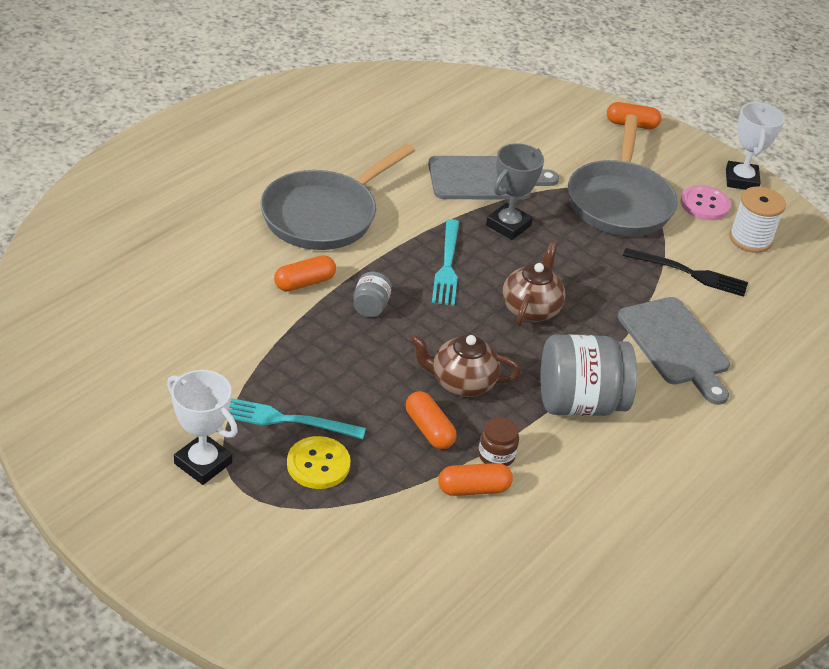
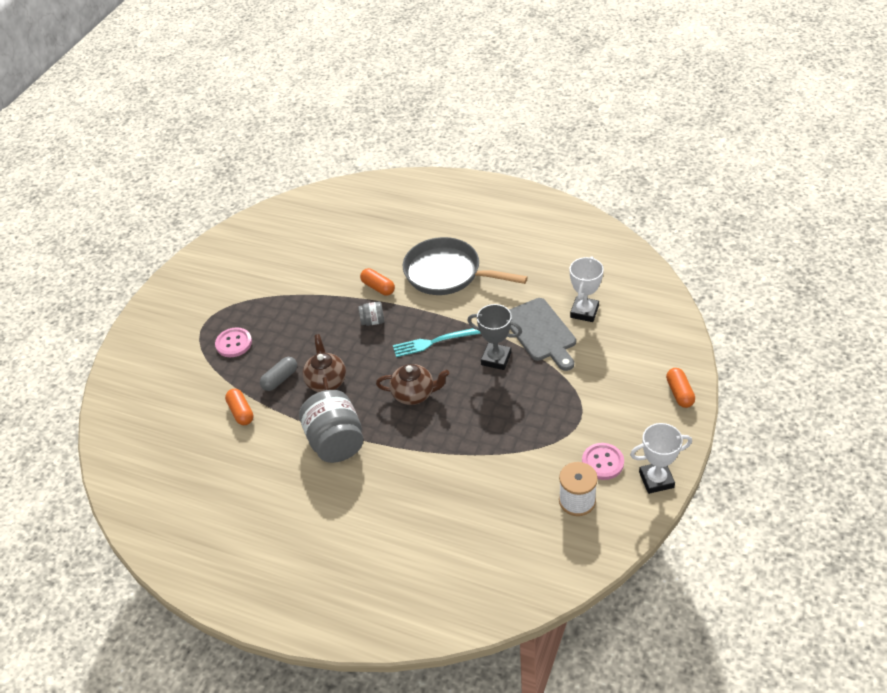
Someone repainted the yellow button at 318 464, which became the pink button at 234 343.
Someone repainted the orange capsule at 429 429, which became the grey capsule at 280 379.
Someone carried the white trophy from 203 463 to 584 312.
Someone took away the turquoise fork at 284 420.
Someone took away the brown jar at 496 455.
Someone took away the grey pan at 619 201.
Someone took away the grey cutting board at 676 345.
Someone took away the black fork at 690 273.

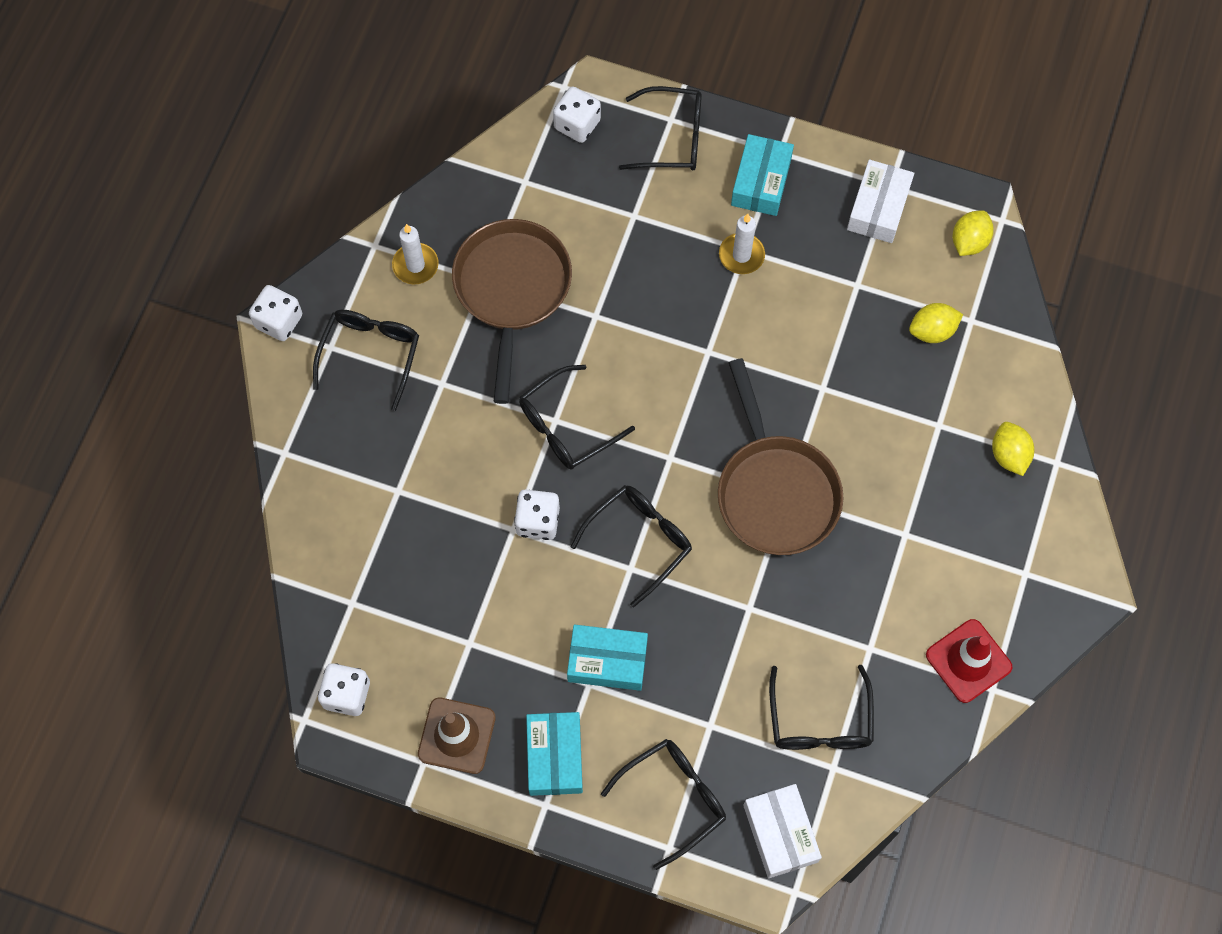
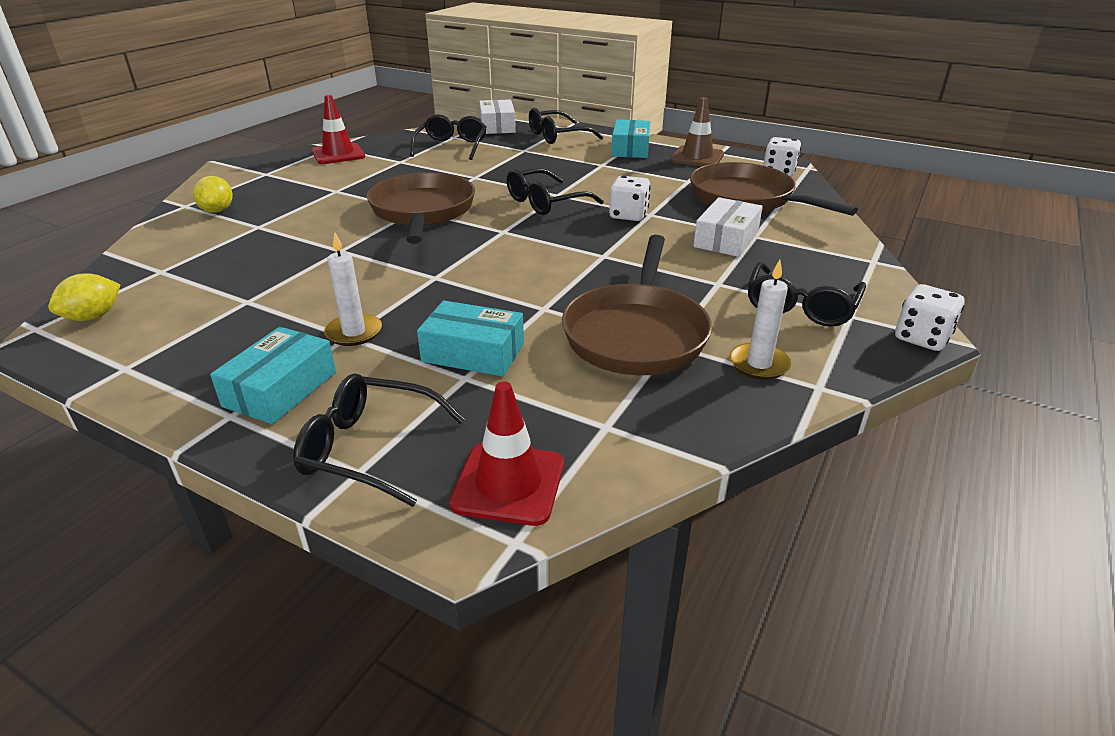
Someone carried the turquoise box from 607 661 to 473 352.
Someone swapped the white dice at 577 124 for the red traffic cone at 508 483.
Someone put down the brown pan at 746 199.
Someone carried the white box from 878 208 to 726 239.
Someone took away the black glasses at 566 426.
Someone took away the yellow lemon at 932 331.

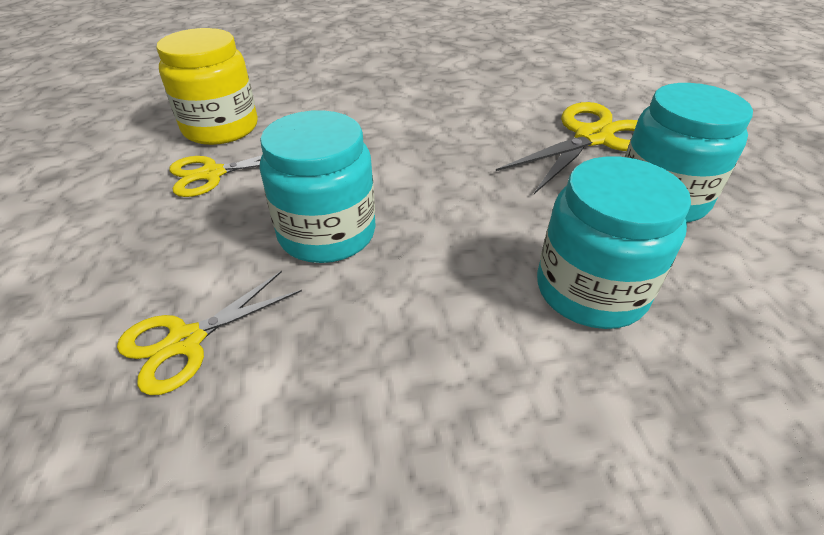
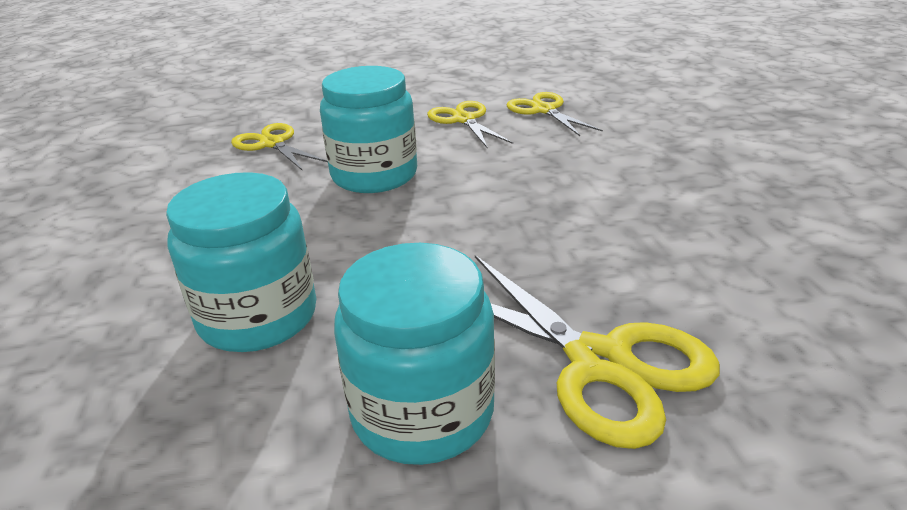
Someone swapped the yellow jar at 221 128 for the yellow scissors at 544 110.

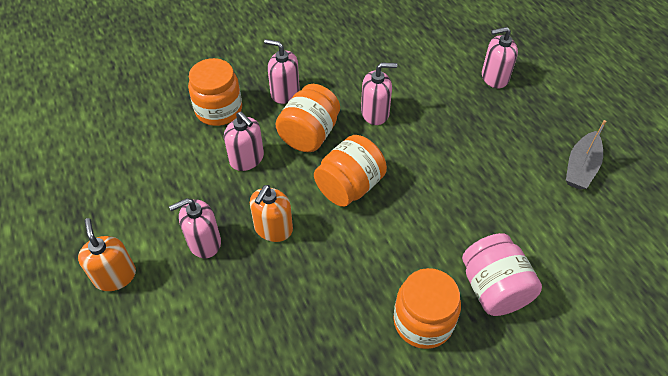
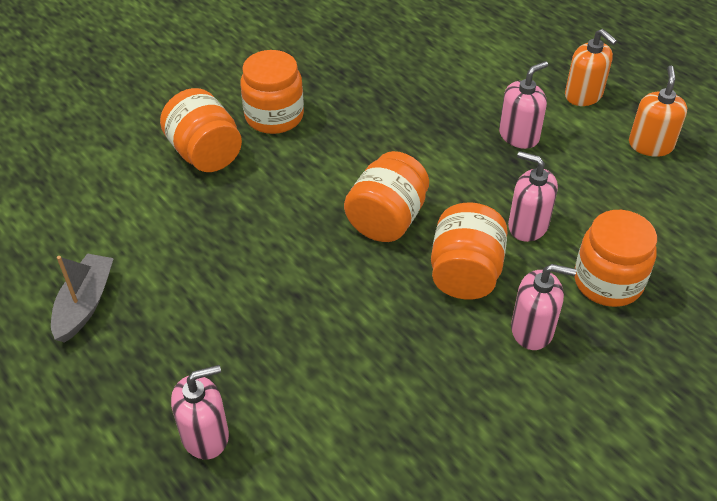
Someone repainted the pink jar at 493 288, which became the orange jar at 205 153.
Someone carried the orange soap dispenser from 273 228 to 650 145.
Someone took away the pink soap dispenser at 375 113.

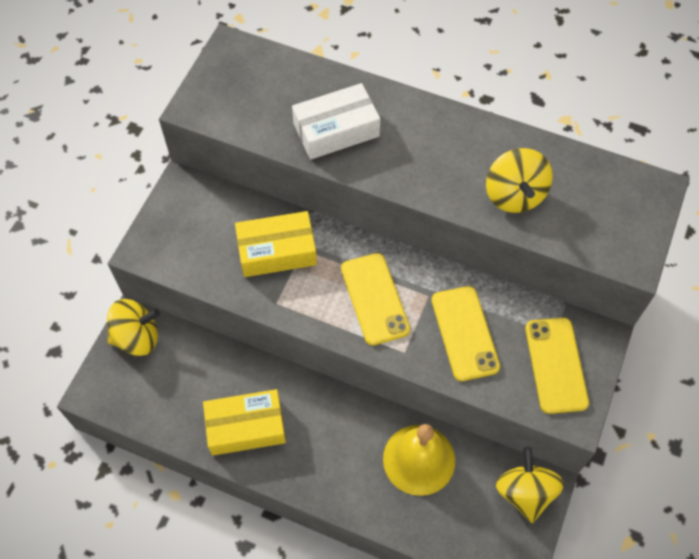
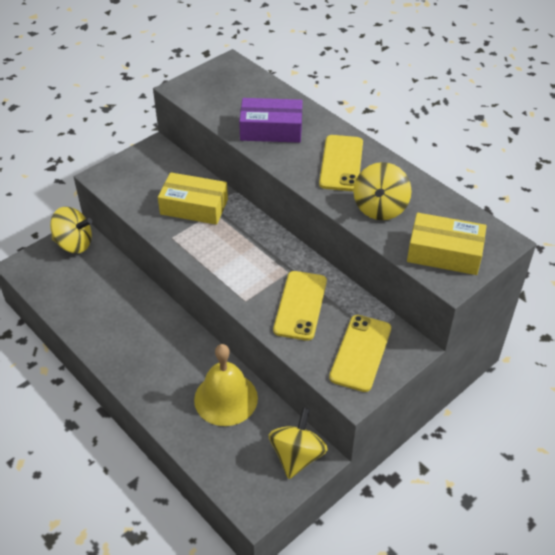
Someone repainted the white box at 336 130, which became the purple box at 271 129.
Someone carried the yellow phone from 374 299 to 341 163.
Someone carried the yellow box from 246 427 to 444 253.

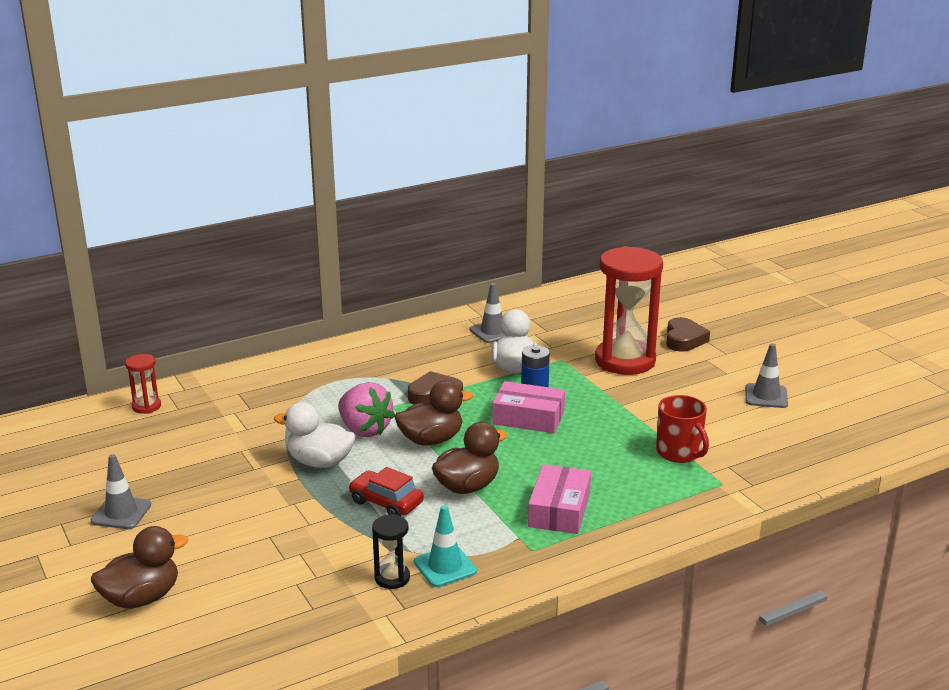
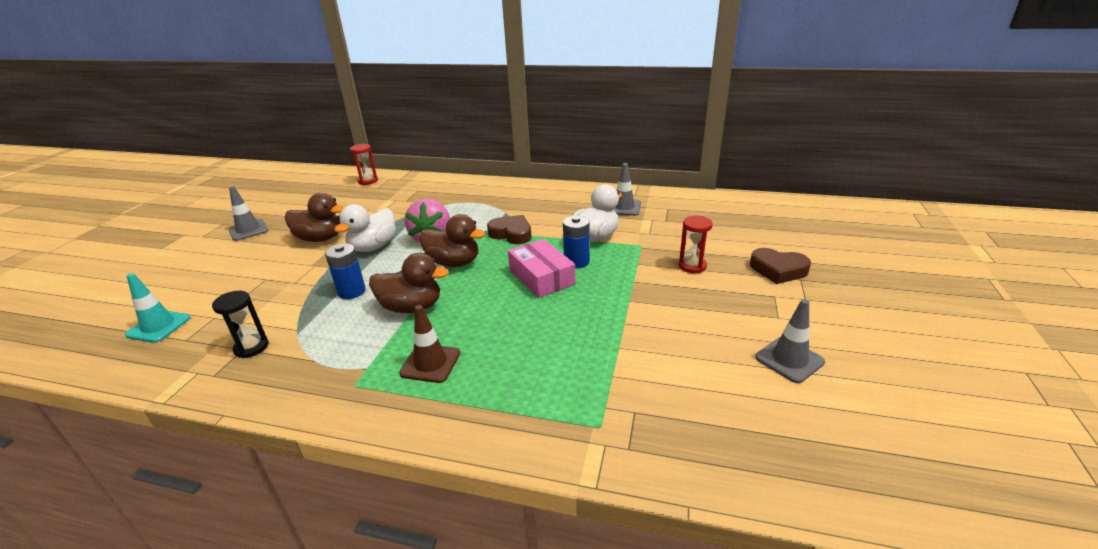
Someone carried the turquoise traffic cone from 445 566 to 158 326.
Someone carried the brown duck from 141 598 to 320 239.
Someone swapped the red car at 386 502 for the blue battery at 351 291.
Someone rotated the white duck at 320 462 by 120 degrees counterclockwise.
Someone swapped the pink box at 559 510 for the brown traffic cone at 430 363.
Someone scaled the red hourglass at 625 361 by 0.44.
Someone rotated the brown heart at 684 339 by 60 degrees clockwise.
Someone took away the red mug at 679 452.

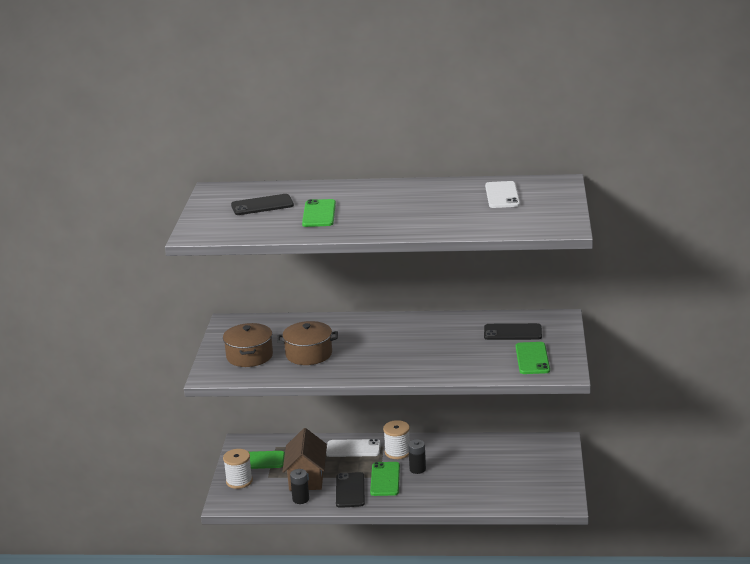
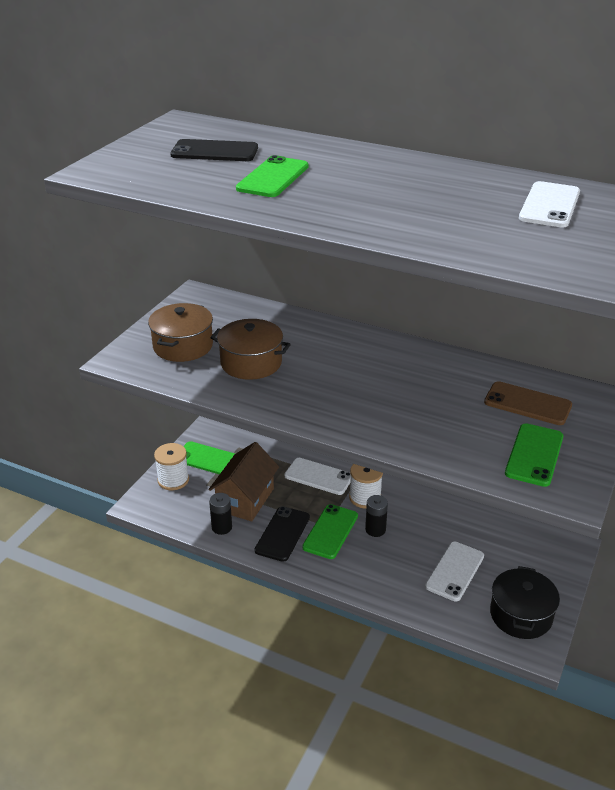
Someone put down the white phone at 455 571.
Someone repainted the black phone at 512 332, which became the brown phone at 527 404.
Someone put down the black pot at 521 615.

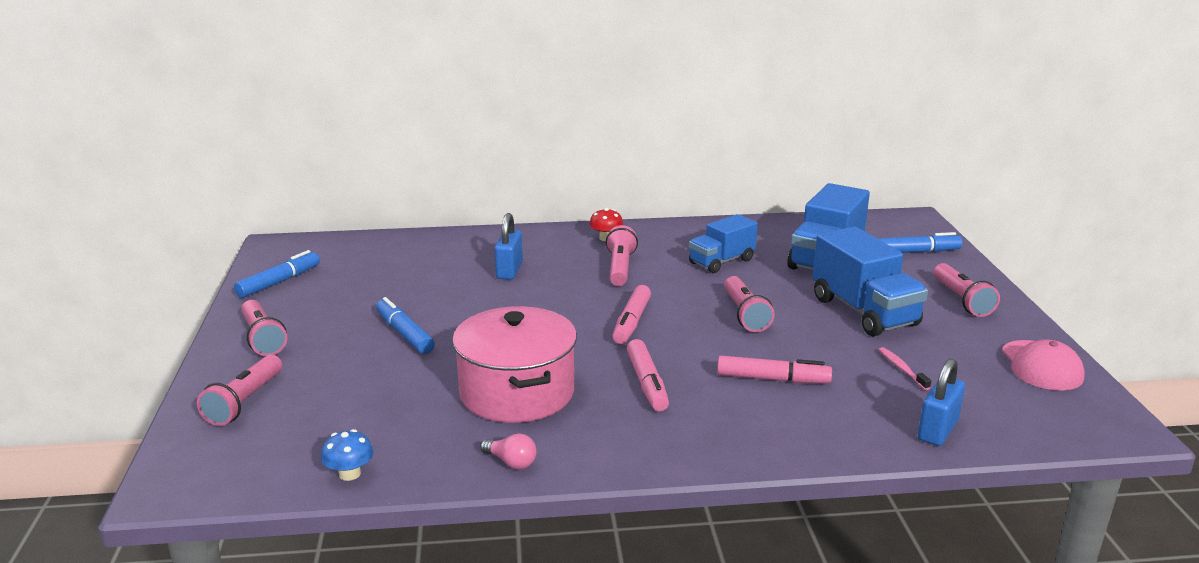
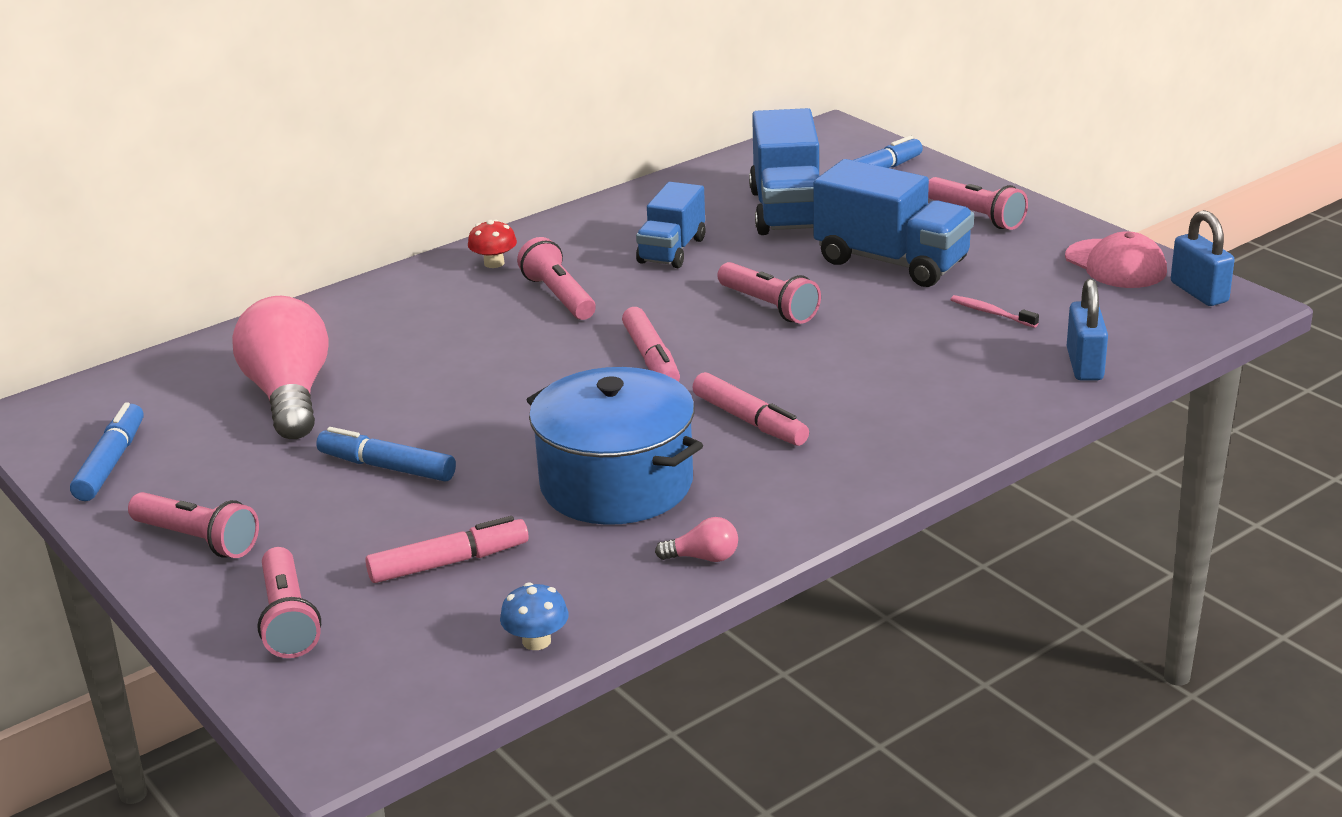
Someone put down the pink light bulb at 289 396.
Someone carried the pink marker from 772 379 to 449 562.
Someone repainted the pink pot at 517 392, which became the blue pot at 616 484.
Someone carried the blue padlock from 509 270 to 1199 292.

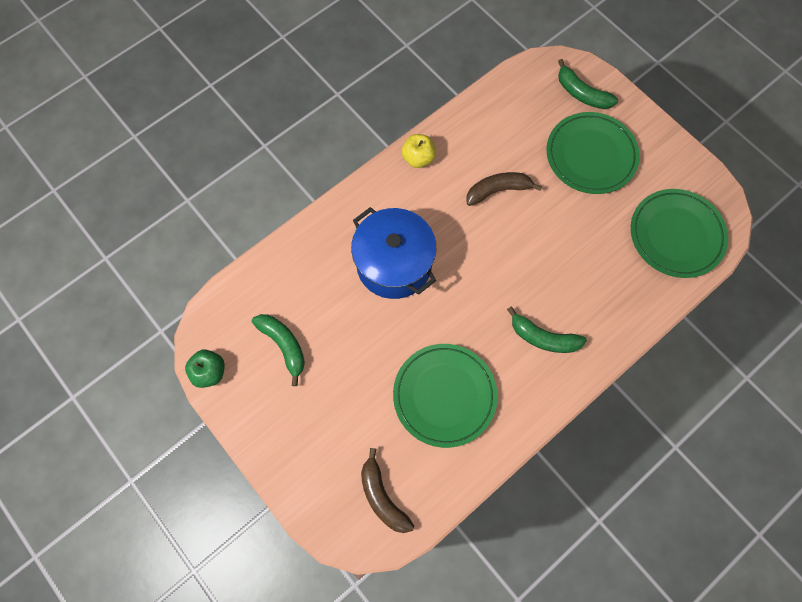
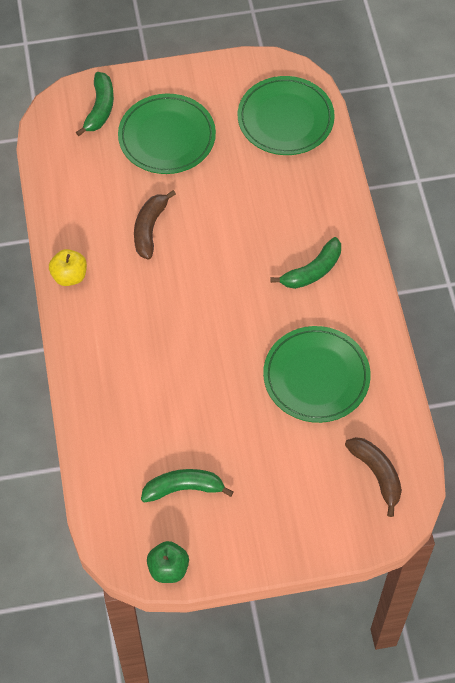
Someone rotated the green banana at 581 93 by 60 degrees counterclockwise.
Someone rotated the brown banana at 382 497 by 120 degrees counterclockwise.
Someone took away the blue pot at 394 264.

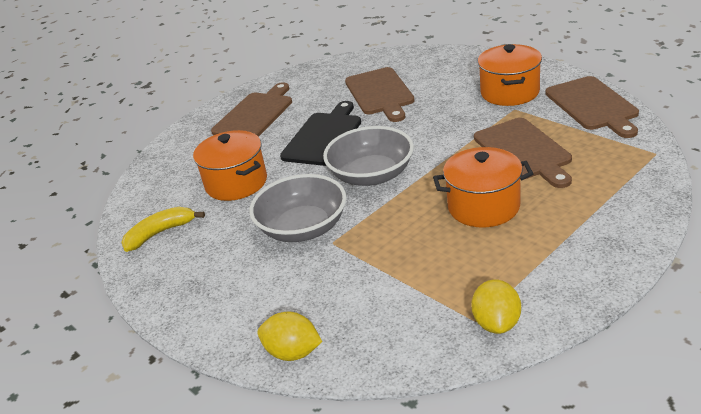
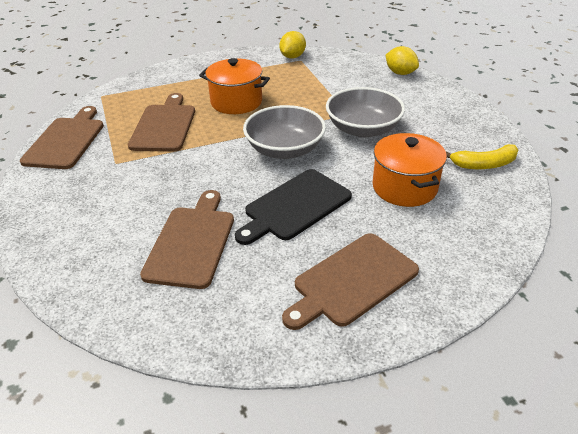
Someone took away the orange pot at 510 92.

